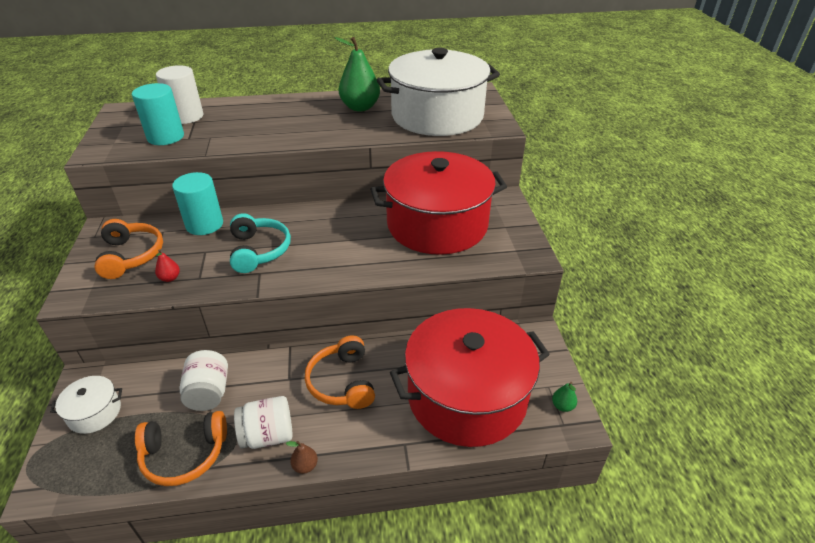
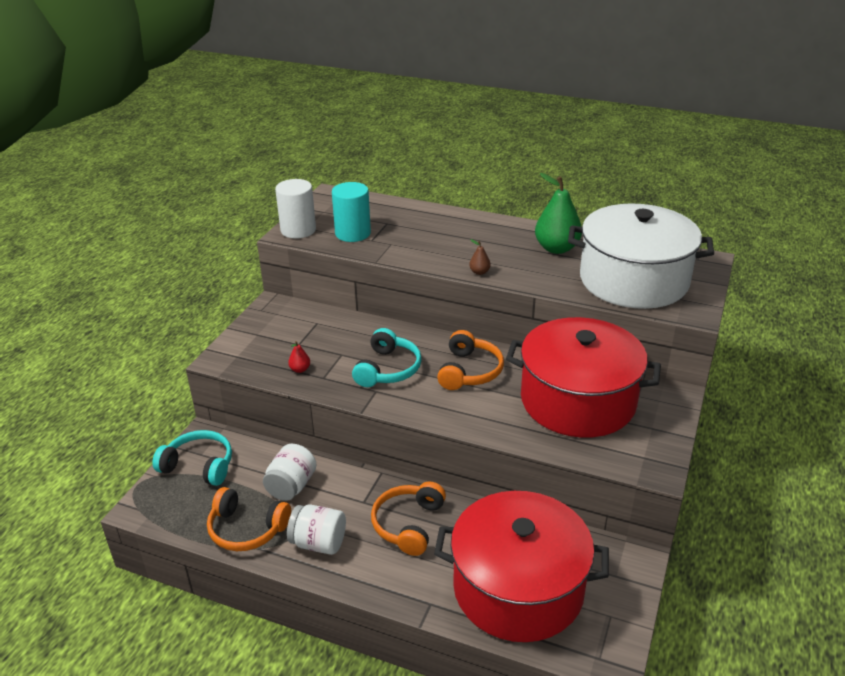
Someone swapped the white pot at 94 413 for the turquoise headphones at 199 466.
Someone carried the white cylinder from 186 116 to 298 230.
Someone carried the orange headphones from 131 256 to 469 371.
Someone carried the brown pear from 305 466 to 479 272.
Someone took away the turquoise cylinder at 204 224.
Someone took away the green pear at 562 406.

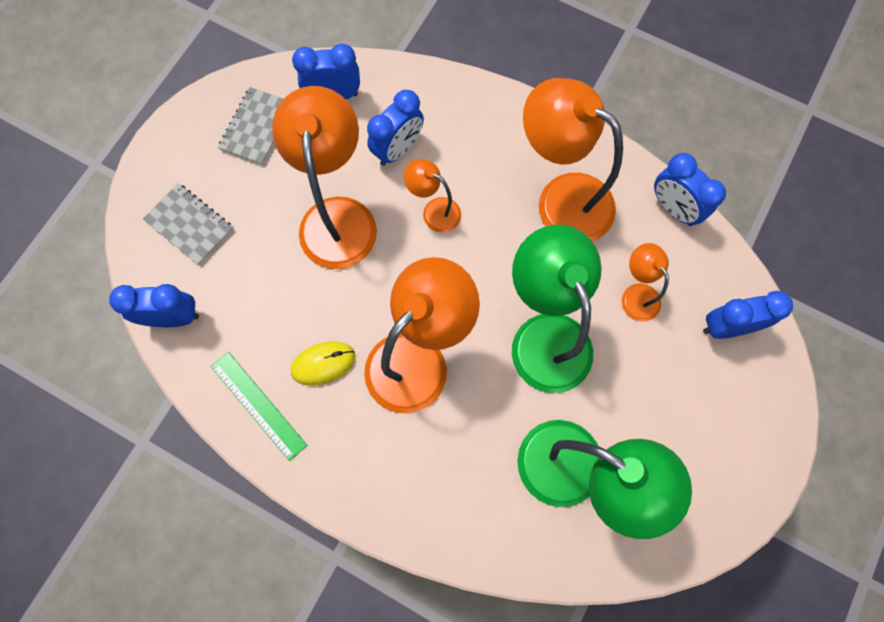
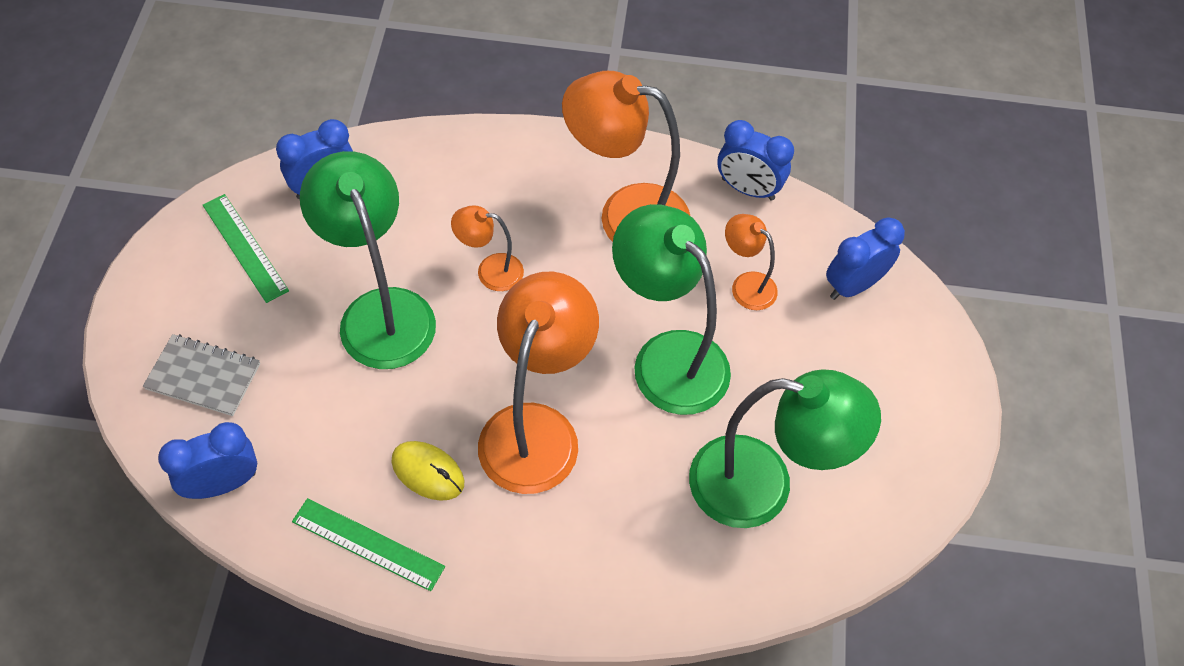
Someone swapped the grey notebook at 257 127 for the green ruler at 245 247.
Someone repainted the orange lamp at 338 216, which became the green lamp at 380 311.
Someone rotated the yellow mouse at 323 363 by 75 degrees clockwise.
Someone took away the blue clock at 398 149.

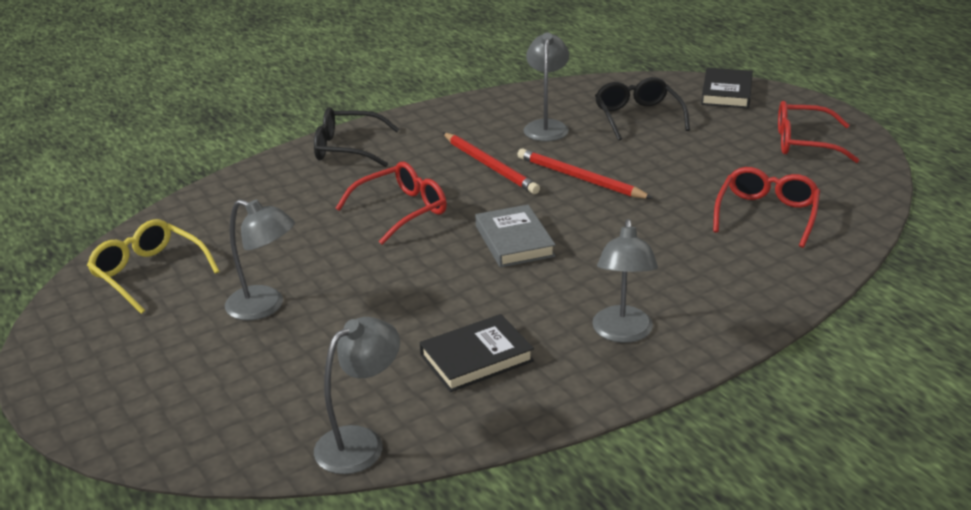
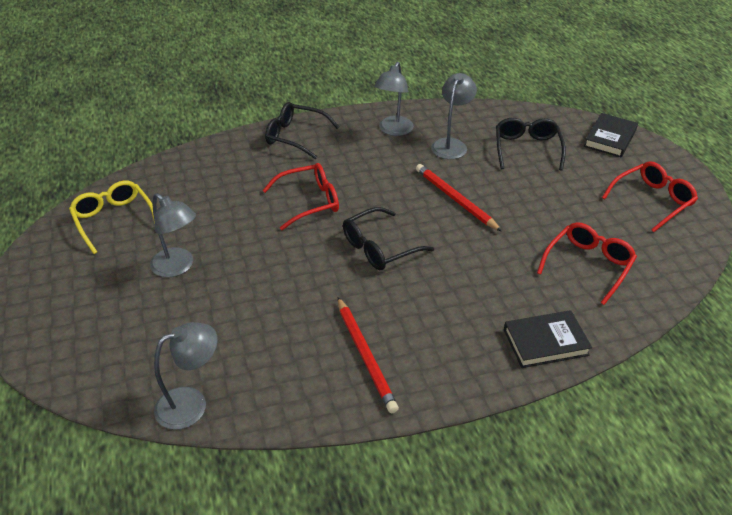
Someone carried the red pencil from 490 166 to 365 356.
Someone swapped the grey book at 514 241 for the black glasses at 379 248.
Someone carried the grey lamp from 622 333 to 393 130.
Someone carried the black book from 476 358 to 545 342.
Someone rotated the red glasses at 804 143 by 120 degrees clockwise.

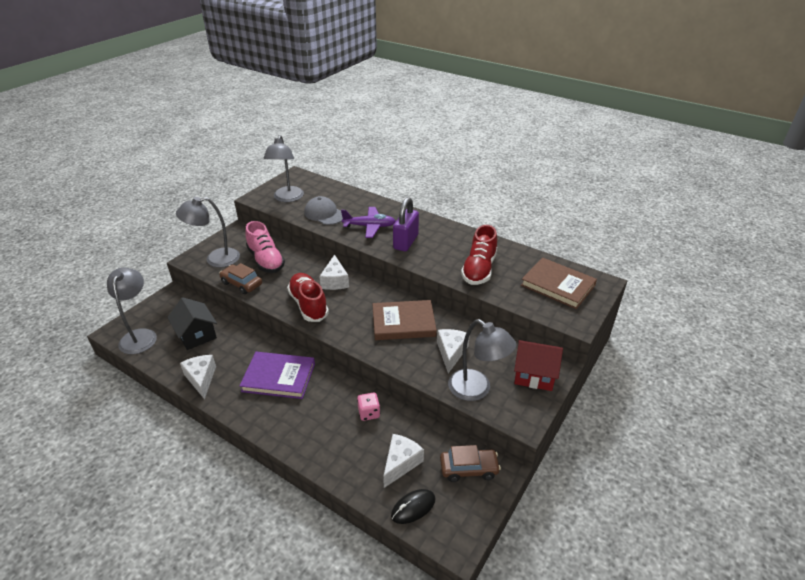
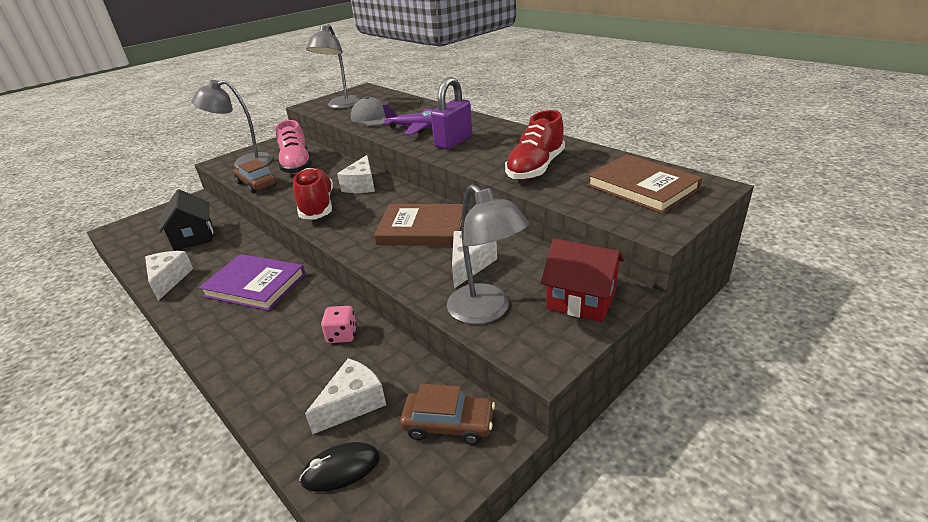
Someone took away the grey lamp at 140 336.

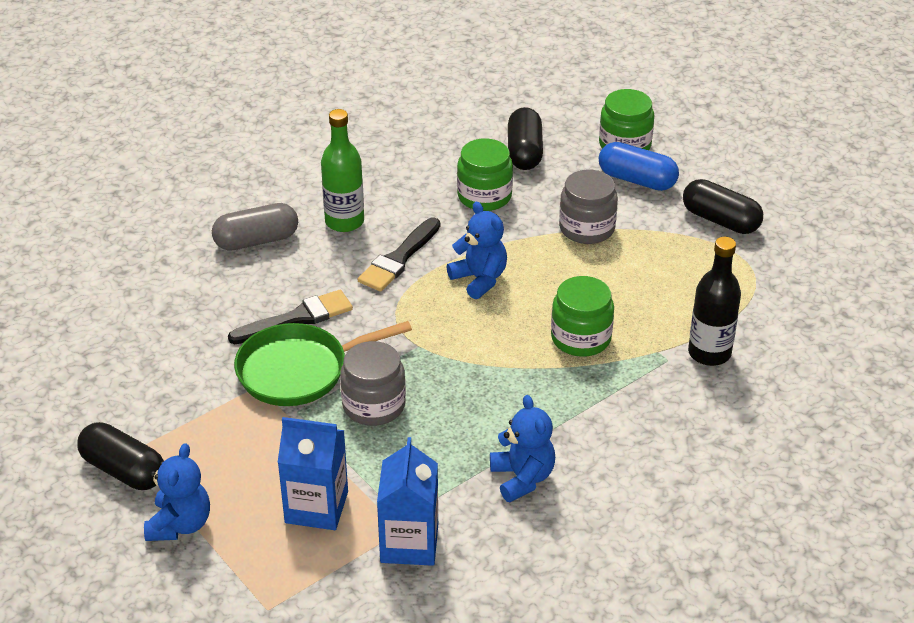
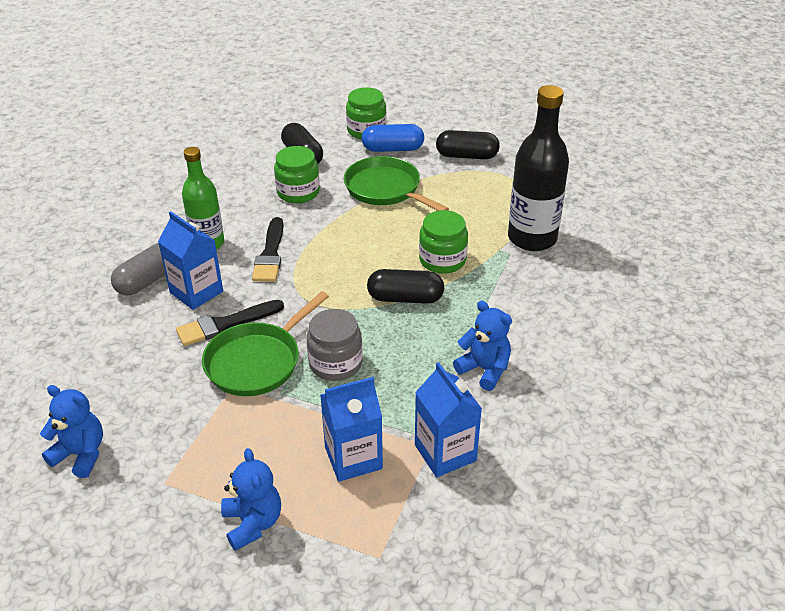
Someone carried the blue teddy bear from 479 279 to 81 454.
Someone put down the blue carton at 196 292.
Someone rotated the black brush at 297 318 by 150 degrees counterclockwise.
Someone swapped the grey jar at 587 228 for the green pan at 386 189.
Someone carried the black capsule from 123 470 to 405 298.
Someone scaled the black bottle at 709 353 by 1.52.

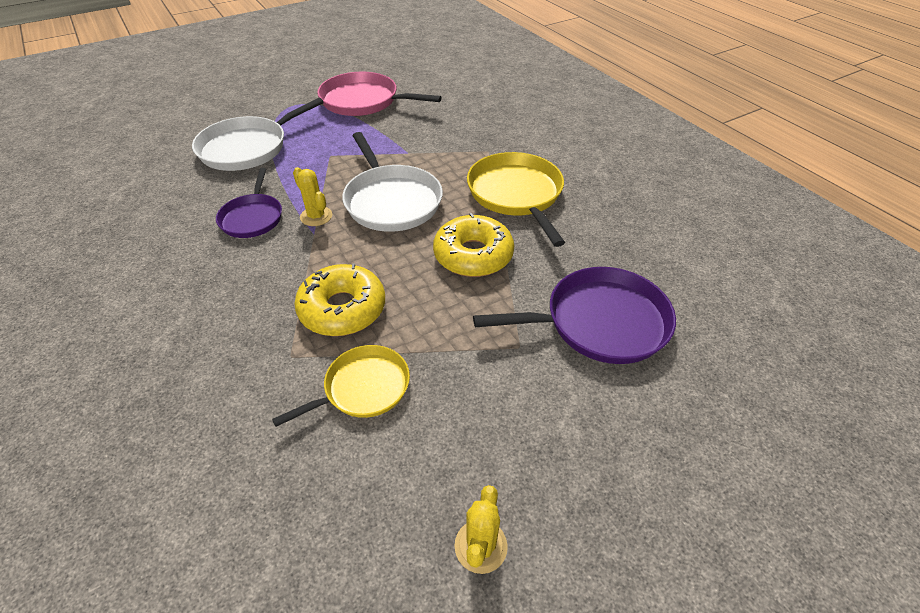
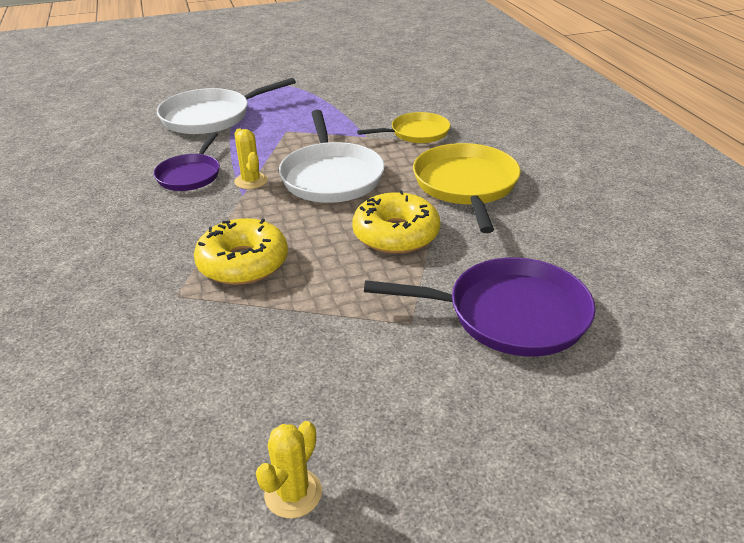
Someone carried the yellow pan from 363 388 to 416 133.
Someone took away the pink pan at 363 101.

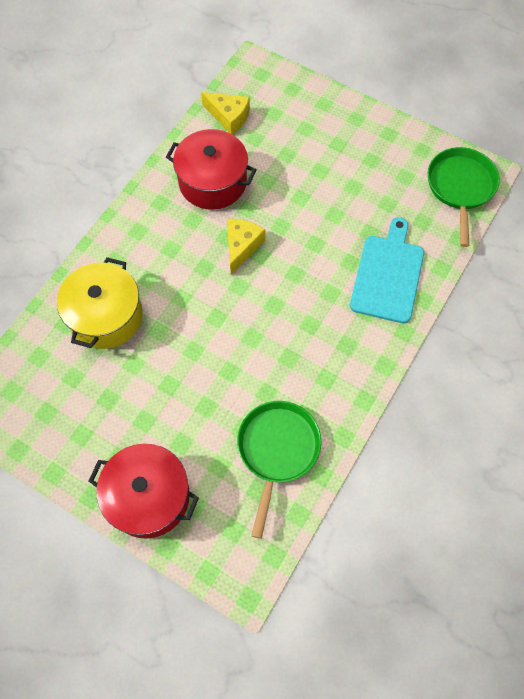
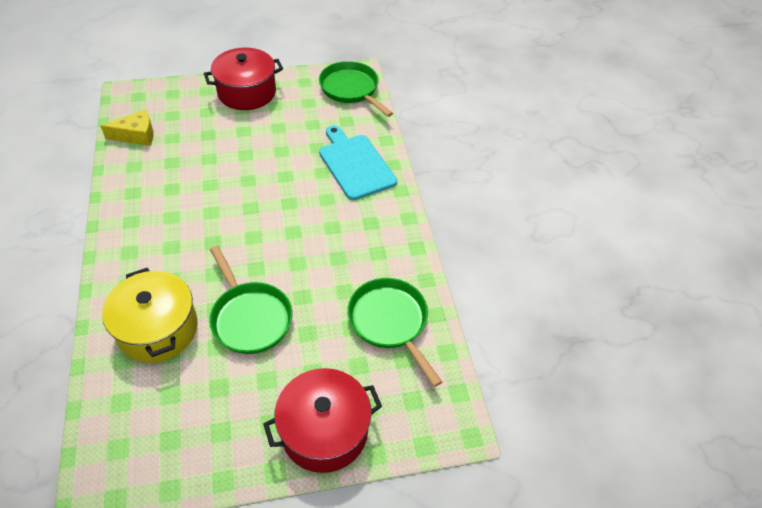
Someone carried the red pot from 212 182 to 247 92.
Someone put down the green pan at 250 317.
Someone took away the yellow cheese at 241 246.

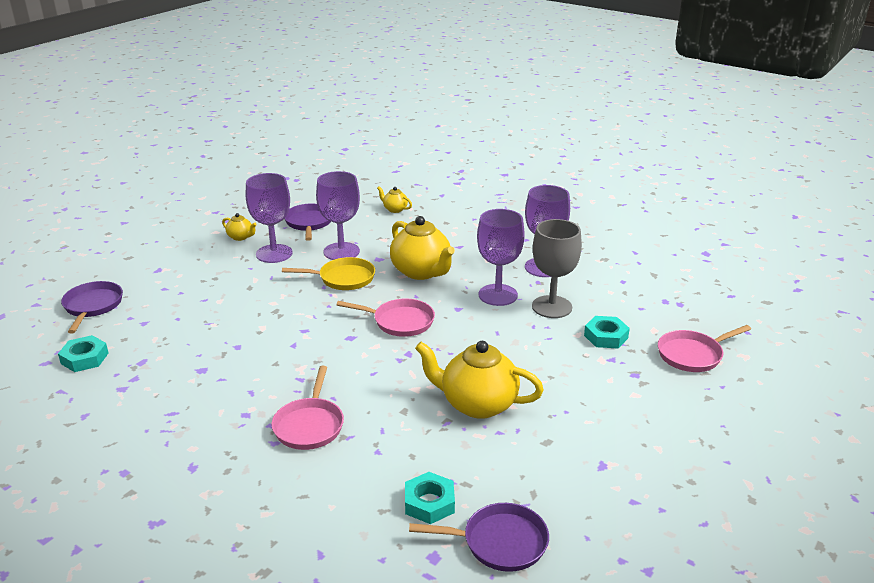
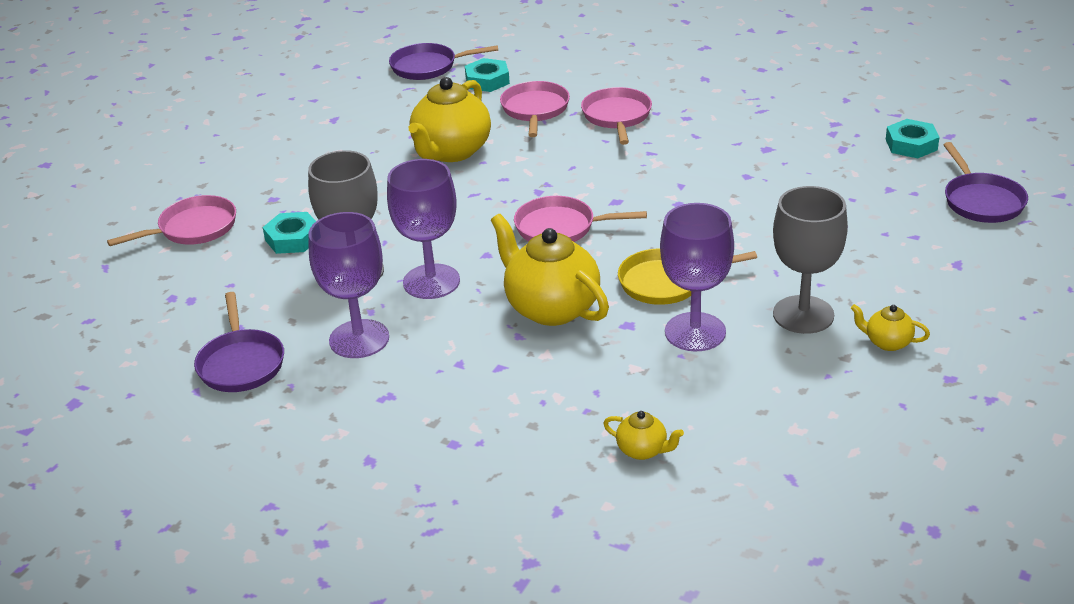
Someone carried the purple pan from 309 223 to 241 363.
Someone rotated the yellow teapot at 477 404 by 105 degrees clockwise.
Someone put down the pink pan at 535 110.
Someone repainted the purple goblet at 274 254, which became the grey goblet at 803 315.

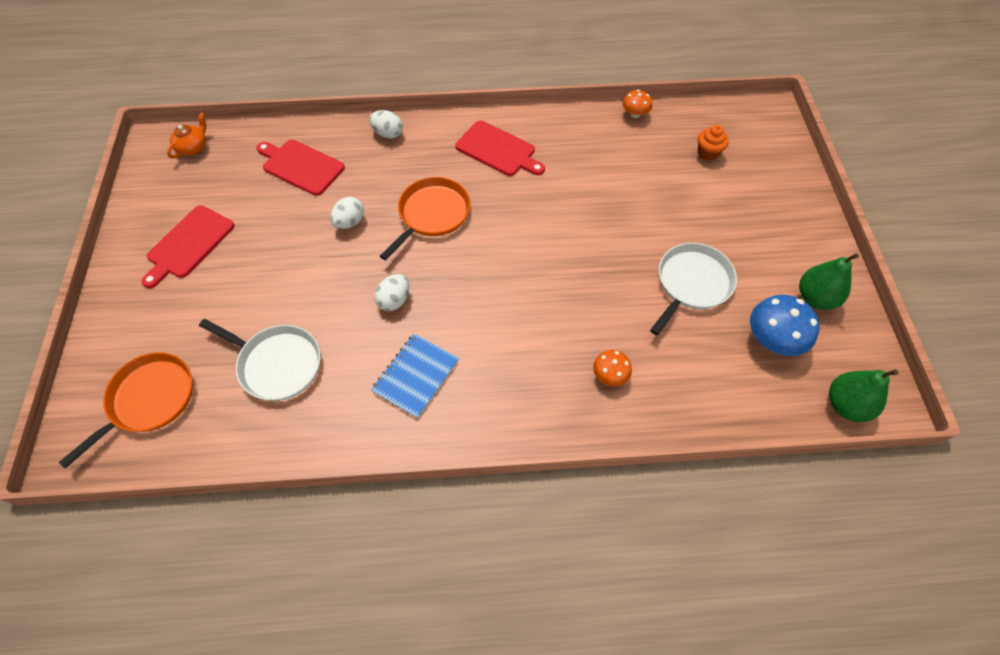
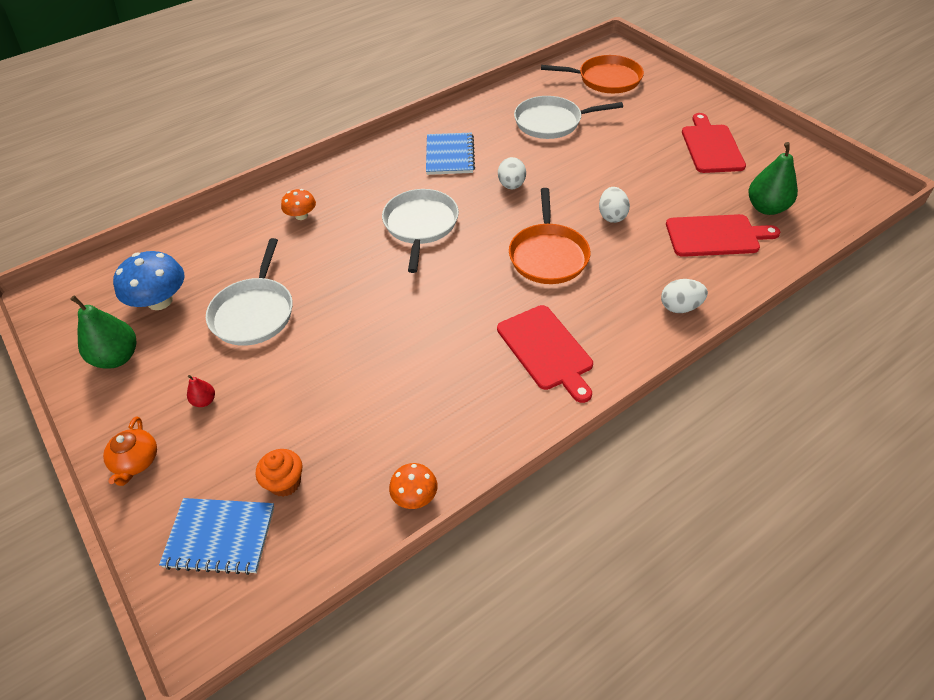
Someone carried the orange teapot from 193 147 to 136 461.
Someone put down the blue notebook at 220 537.
Someone put down the red pear at 204 401.
Someone put down the white pan at 420 225.
Someone rotated the red cutting board at 498 150 by 120 degrees counterclockwise.
Someone rotated the orange pan at 149 400 by 90 degrees counterclockwise.
Someone carried the green pear from 846 405 to 766 208.

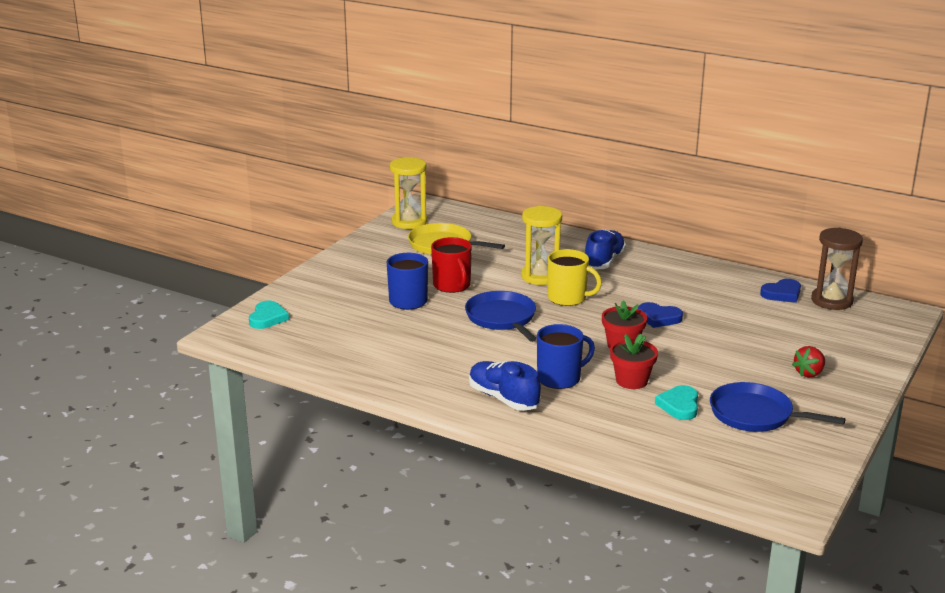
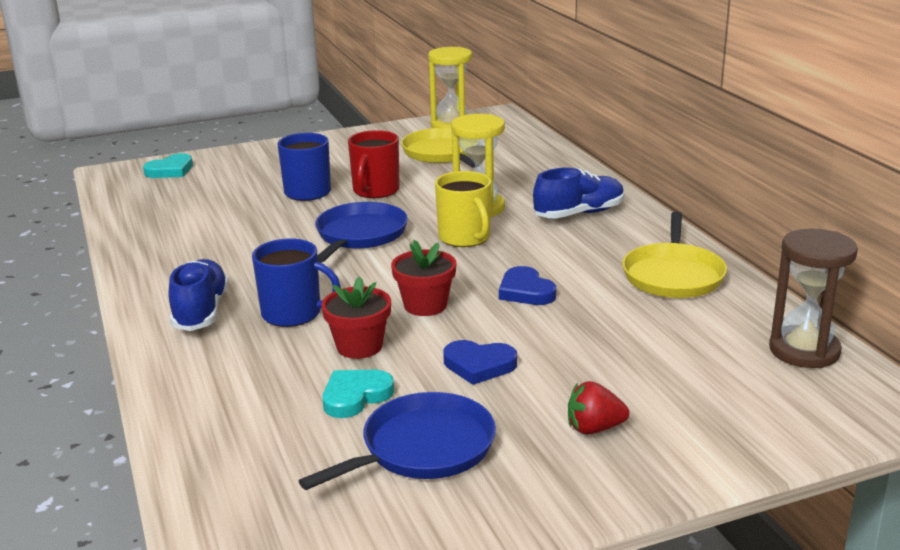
Someone rotated the blue pan at 755 414 by 75 degrees clockwise.
Someone carried the blue heart from 782 294 to 479 365.
Someone put down the yellow pan at 673 275.

